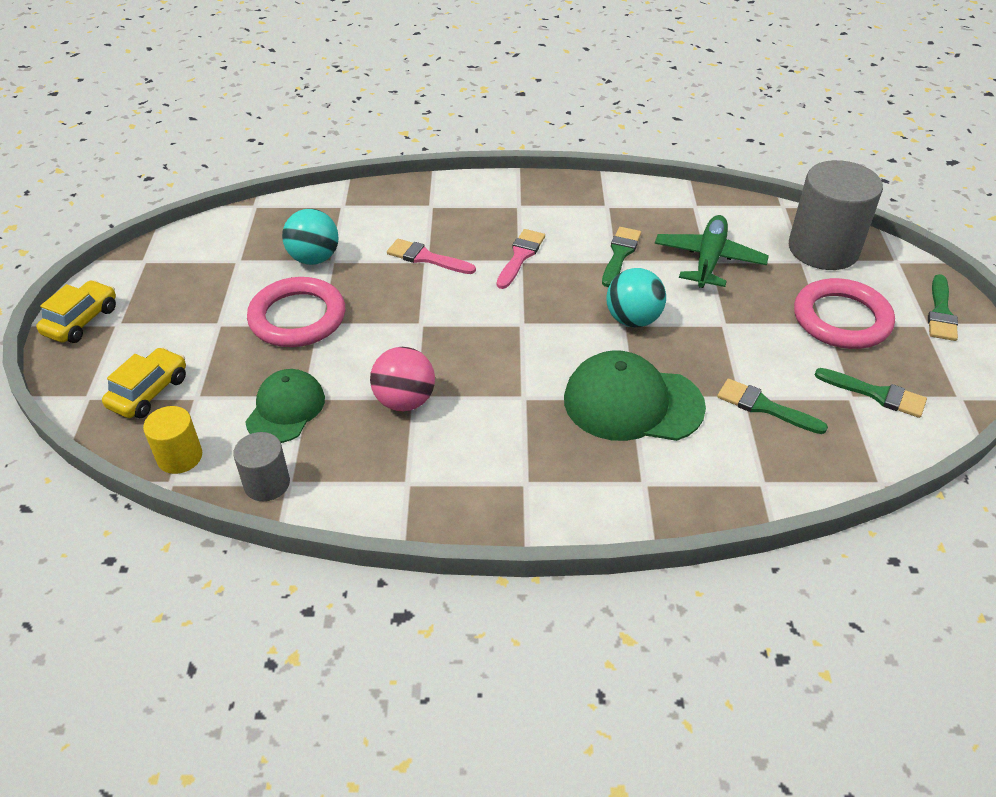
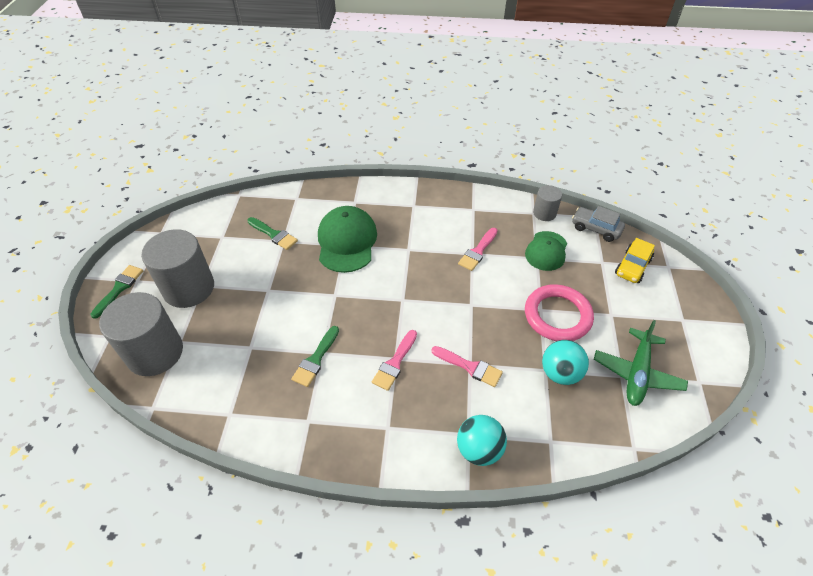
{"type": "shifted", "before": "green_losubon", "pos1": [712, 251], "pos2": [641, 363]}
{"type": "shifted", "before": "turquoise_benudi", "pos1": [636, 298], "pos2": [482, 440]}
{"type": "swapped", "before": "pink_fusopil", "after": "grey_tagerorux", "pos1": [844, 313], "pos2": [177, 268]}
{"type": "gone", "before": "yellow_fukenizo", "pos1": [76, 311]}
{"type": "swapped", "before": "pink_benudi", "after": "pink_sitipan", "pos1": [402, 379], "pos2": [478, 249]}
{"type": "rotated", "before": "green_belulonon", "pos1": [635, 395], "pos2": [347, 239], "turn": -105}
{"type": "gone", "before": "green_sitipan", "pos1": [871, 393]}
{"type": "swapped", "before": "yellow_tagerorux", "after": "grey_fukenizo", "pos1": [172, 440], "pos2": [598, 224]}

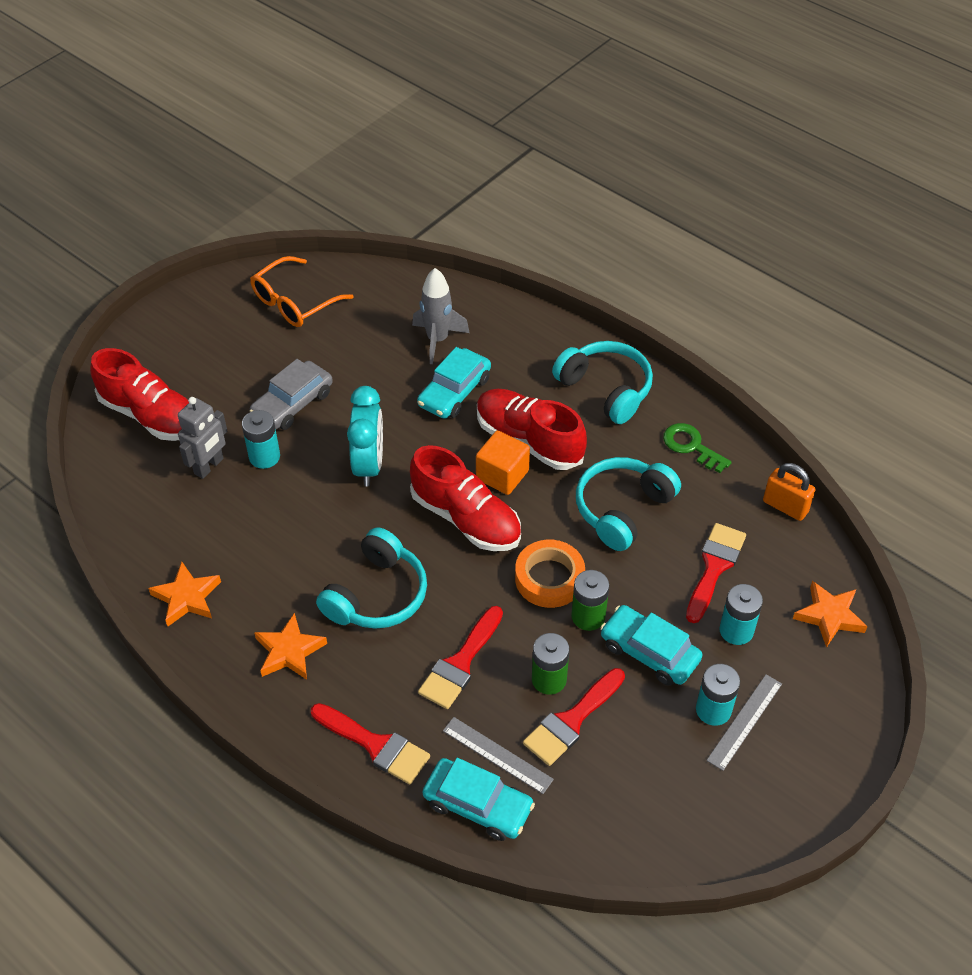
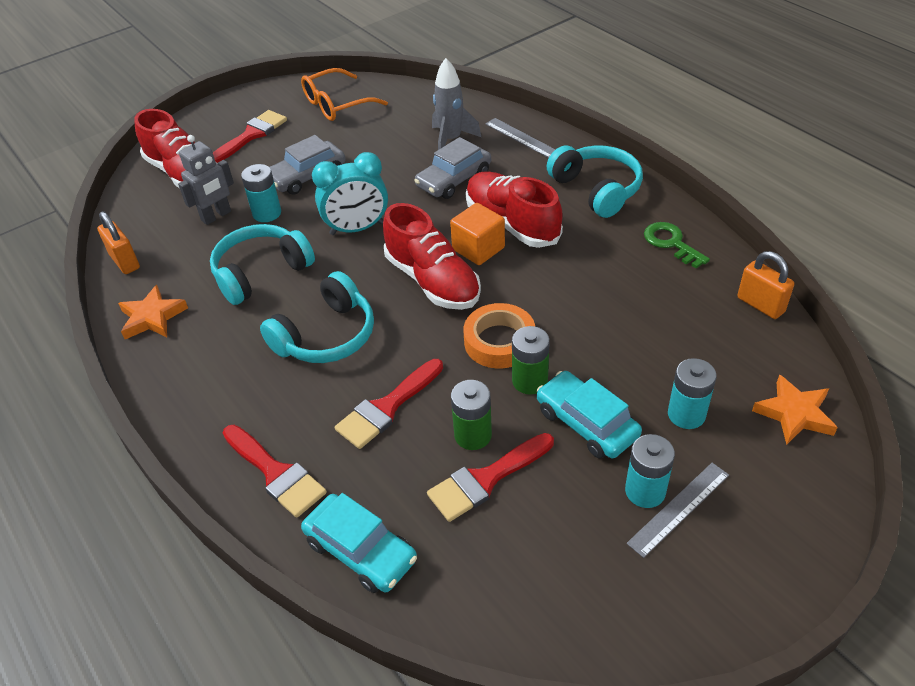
{"type": "repainted", "before": "turquoise_fukenizo", "after": "grey_fukenizo", "pos1": [454, 383], "pos2": [452, 168]}
{"type": "rotated", "before": "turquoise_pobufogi", "pos1": [365, 436], "pos2": [350, 193], "turn": 60}
{"type": "shifted", "before": "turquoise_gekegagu", "pos1": [628, 504], "pos2": [262, 264]}
{"type": "shifted", "before": "red_sitipan", "pos1": [716, 573], "pos2": [250, 136]}
{"type": "gone", "before": "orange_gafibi", "pos1": [290, 646]}
{"type": "shifted", "before": "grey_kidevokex", "pos1": [498, 755], "pos2": [520, 138]}
{"type": "new", "after": "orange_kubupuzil", "pos2": [118, 242]}

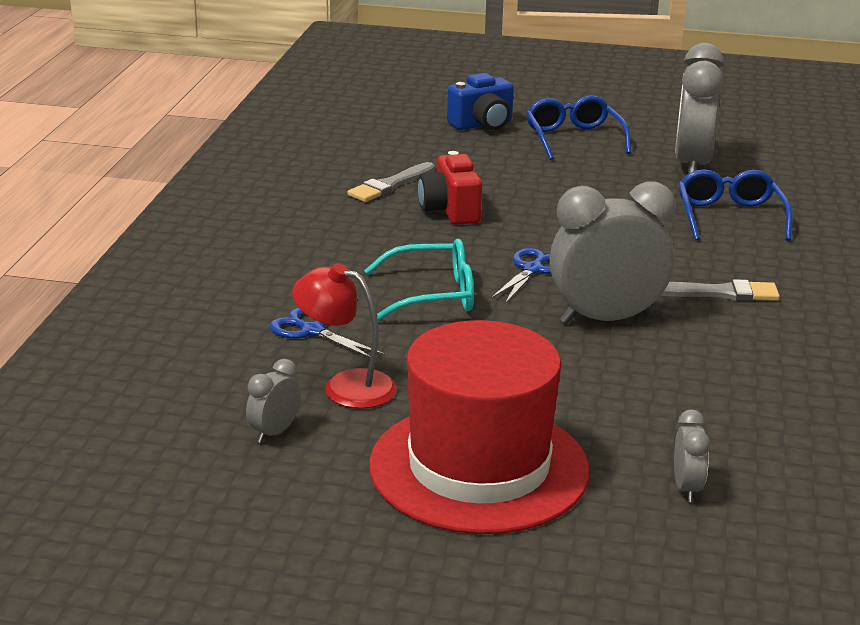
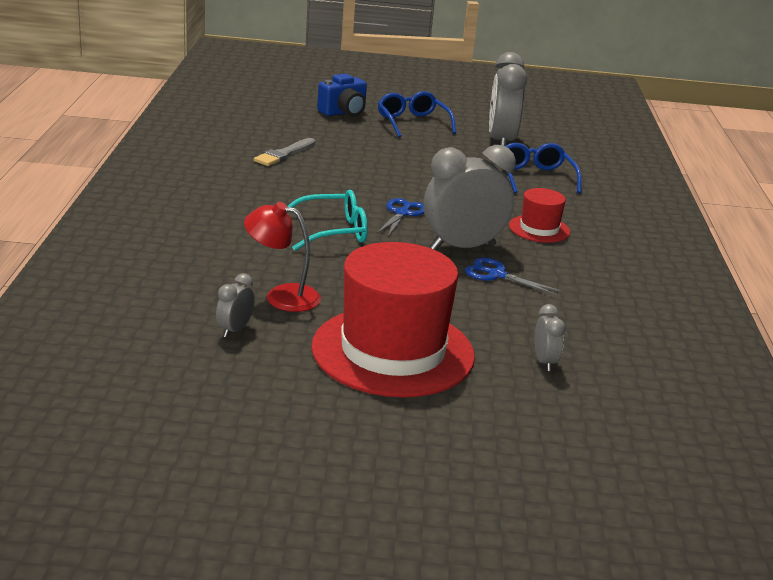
{"type": "gone", "before": "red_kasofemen", "pos1": [450, 188]}
{"type": "swapped", "before": "grey_sitipan", "after": "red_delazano", "pos1": [720, 290], "pos2": [539, 215]}
{"type": "shifted", "before": "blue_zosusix", "pos1": [328, 333], "pos2": [513, 276]}

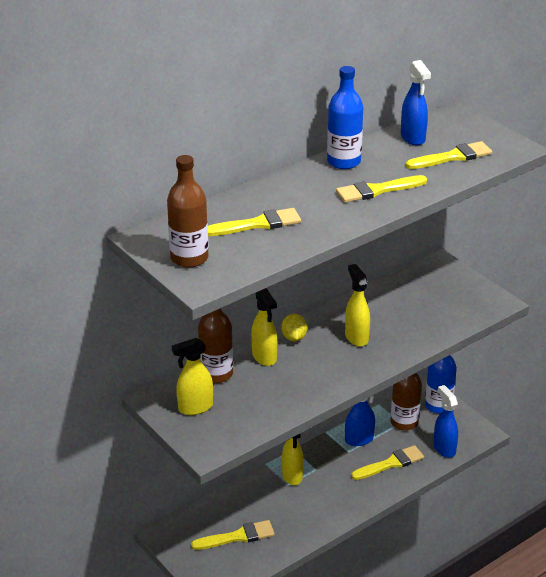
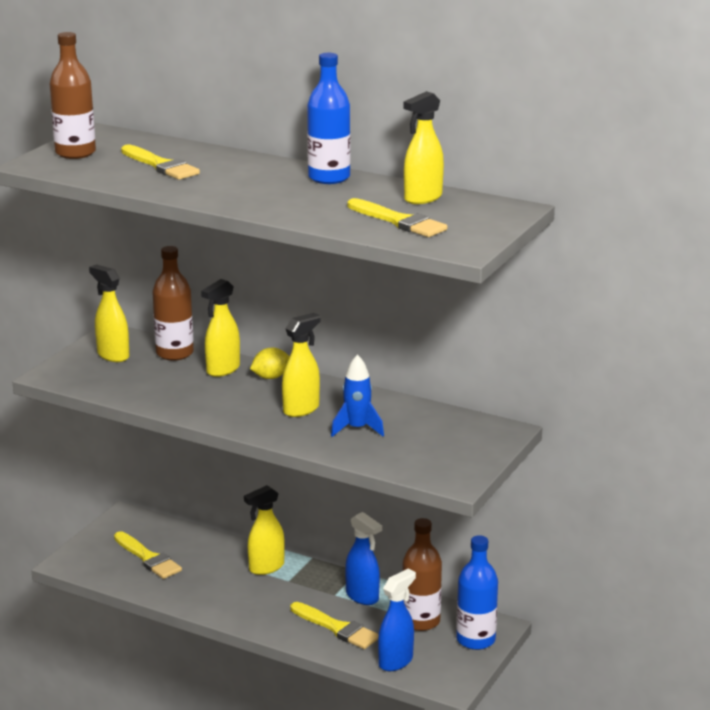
{"type": "repainted", "before": "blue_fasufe", "after": "yellow_fasufe", "pos1": [416, 102], "pos2": [423, 147]}
{"type": "gone", "before": "yellow_sitipan", "pos1": [381, 188]}
{"type": "new", "after": "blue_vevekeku", "pos2": [357, 395]}

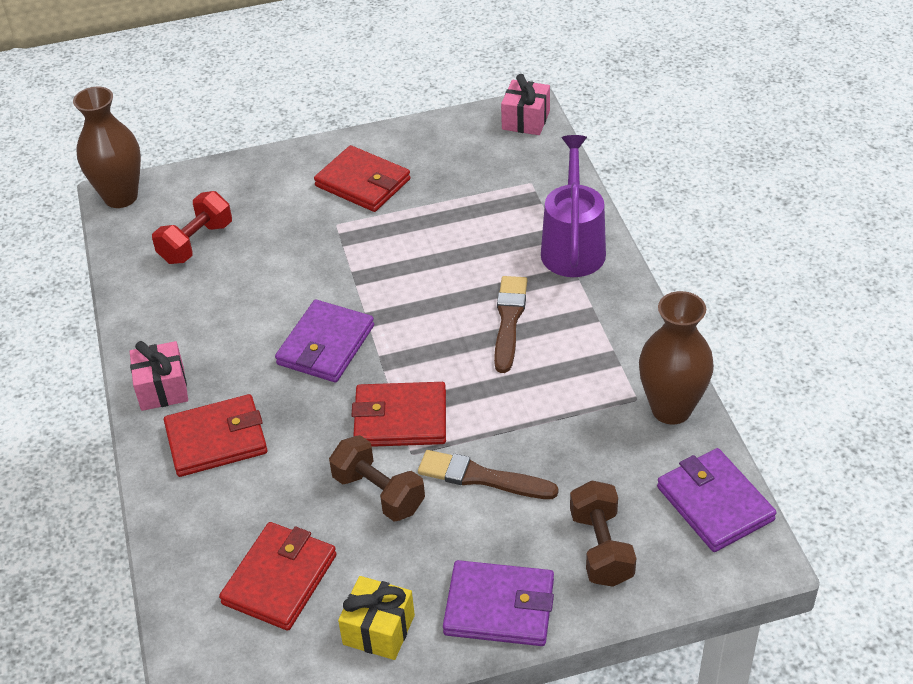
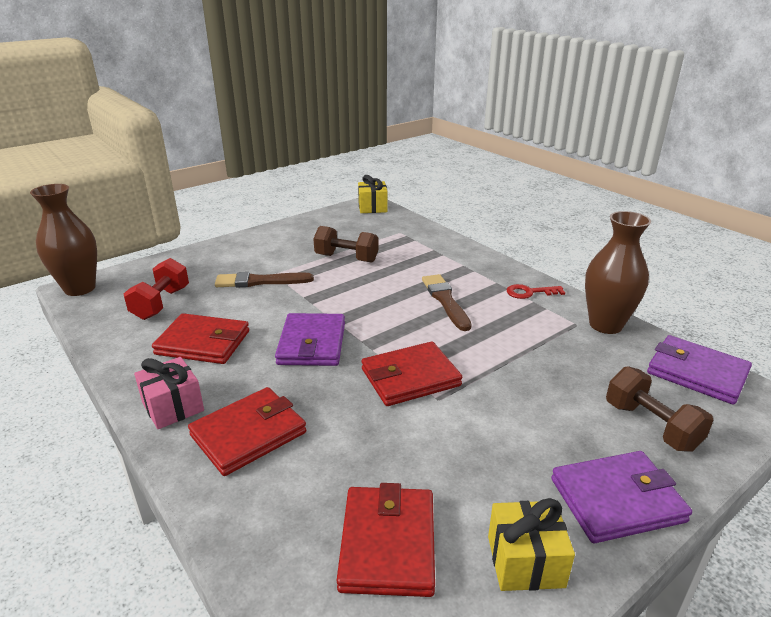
{"type": "repainted", "before": "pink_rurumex", "after": "yellow_rurumex", "pos1": [525, 104], "pos2": [372, 194]}
{"type": "gone", "before": "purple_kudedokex", "pos1": [573, 206]}
{"type": "shifted", "before": "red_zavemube", "pos1": [362, 178], "pos2": [200, 338]}
{"type": "shifted", "before": "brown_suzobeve", "pos1": [377, 478], "pos2": [345, 244]}
{"type": "shifted", "before": "brown_sitipan", "pos1": [488, 474], "pos2": [264, 280]}
{"type": "new", "after": "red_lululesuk", "pos2": [536, 291]}

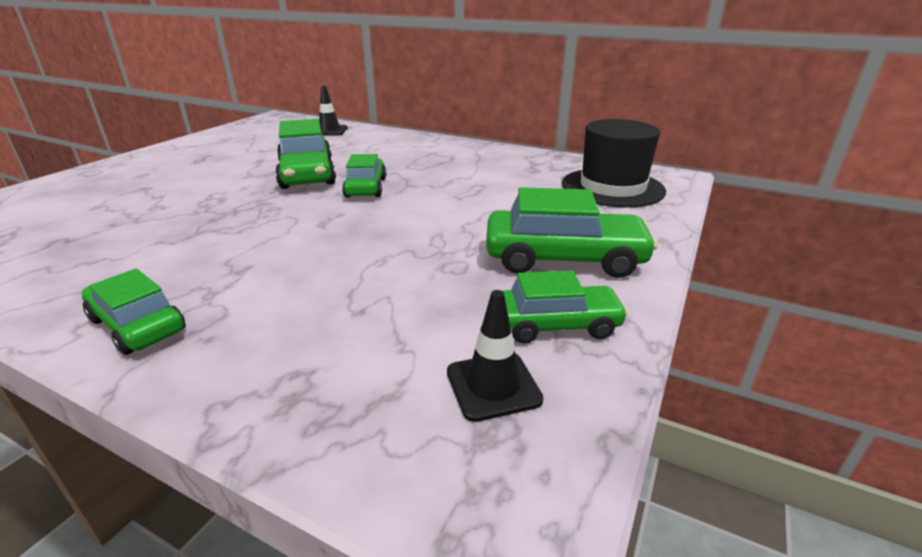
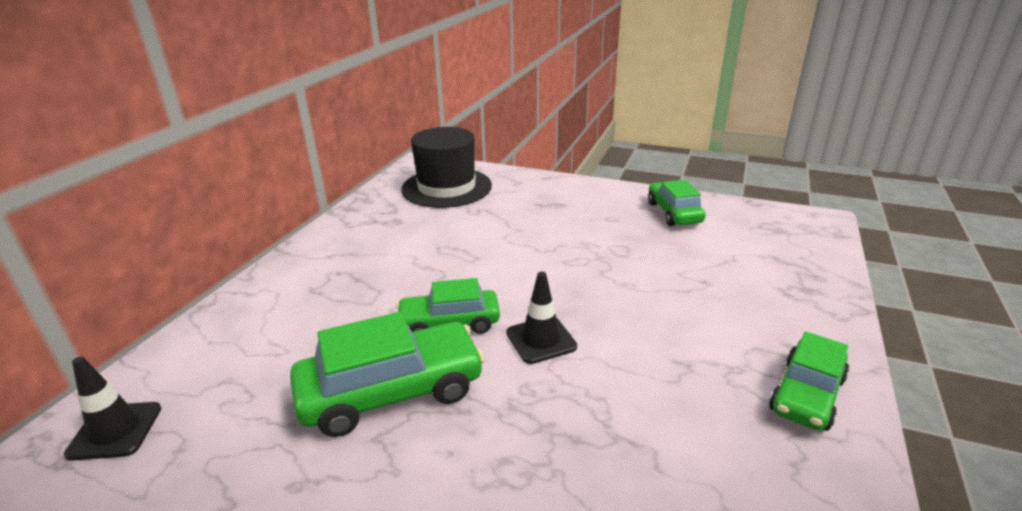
{"type": "gone", "before": "green_fukenizo", "pos1": [572, 232]}
{"type": "shifted", "before": "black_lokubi", "pos1": [495, 356], "pos2": [541, 318]}

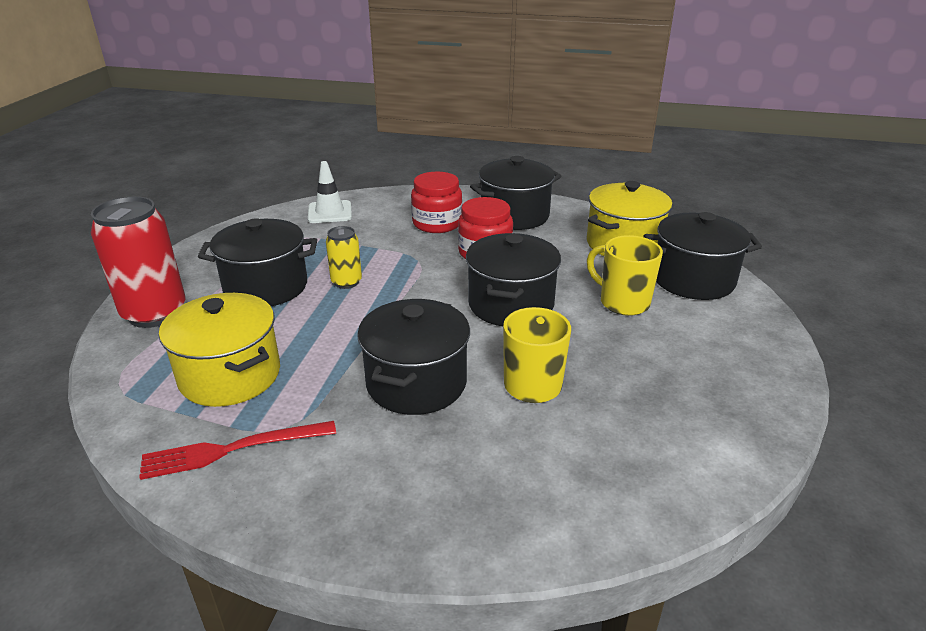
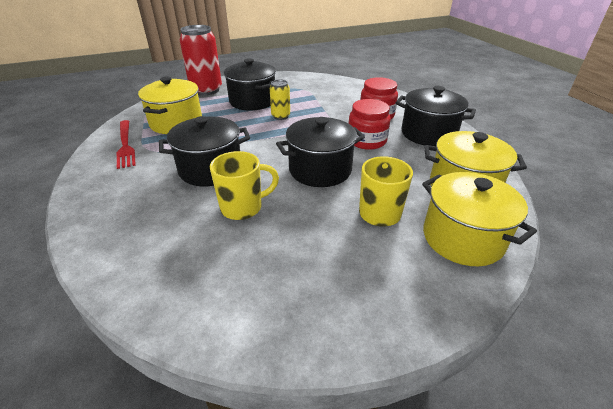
{"type": "gone", "before": "white_lokubi", "pos1": [330, 192]}
{"type": "repainted", "before": "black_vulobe", "after": "yellow_vulobe", "pos1": [702, 256], "pos2": [479, 219]}
{"type": "rotated", "before": "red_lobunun", "pos1": [237, 450], "pos2": [126, 144], "turn": -150}

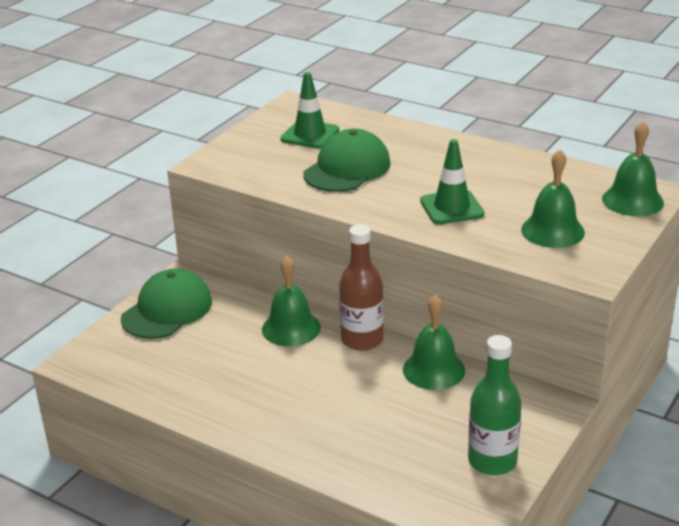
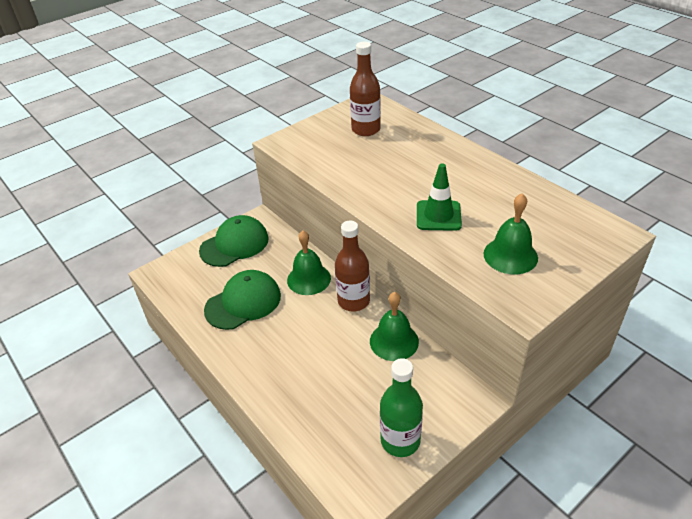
{"type": "swapped", "before": "green_lokubi", "after": "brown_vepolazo", "pos1": [310, 110], "pos2": [365, 89]}
{"type": "gone", "before": "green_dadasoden", "pos1": [633, 168]}
{"type": "shifted", "before": "green_belulonon", "pos1": [347, 160], "pos2": [242, 300]}

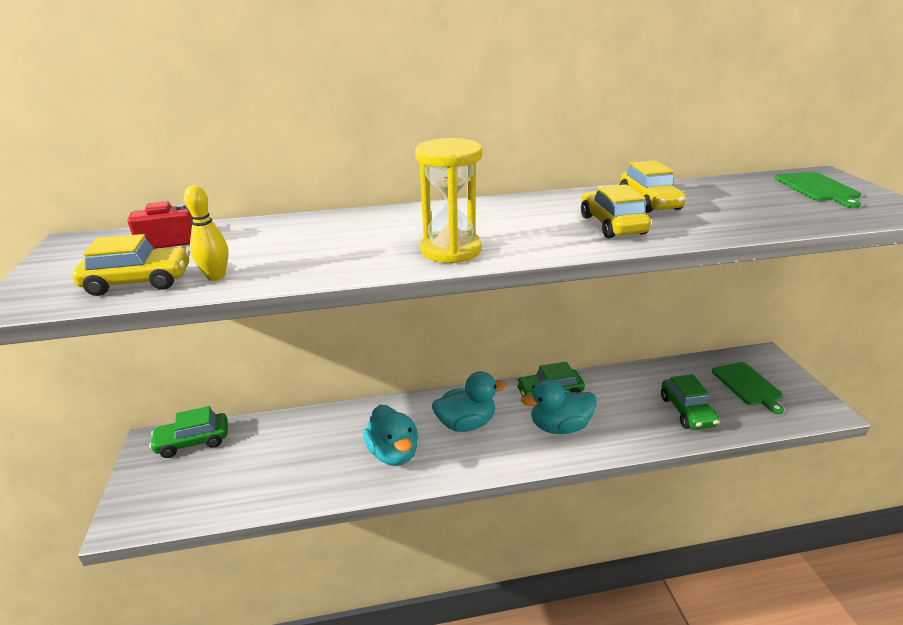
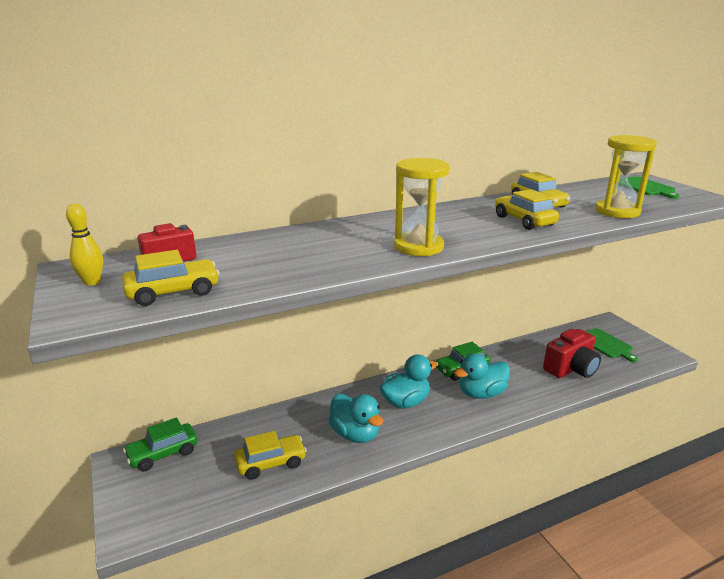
{"type": "shifted", "before": "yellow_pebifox", "pos1": [206, 233], "pos2": [84, 244]}
{"type": "swapped", "before": "green_fukenizo", "after": "red_kasofemen", "pos1": [690, 402], "pos2": [572, 353]}
{"type": "new", "after": "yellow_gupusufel", "pos2": [626, 176]}
{"type": "new", "after": "yellow_fukenizo", "pos2": [270, 455]}

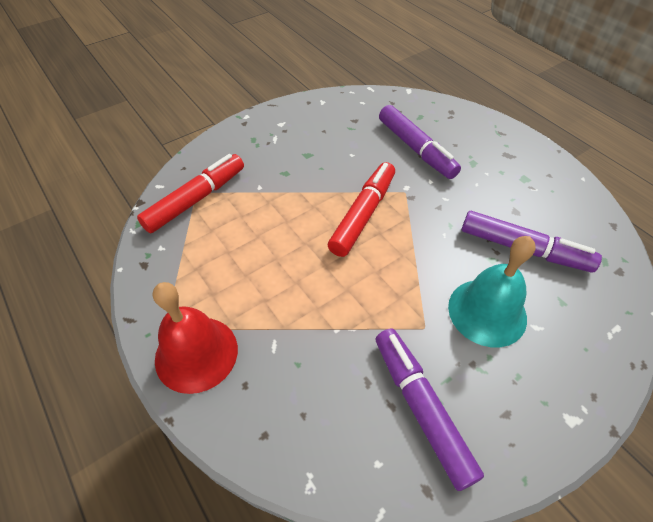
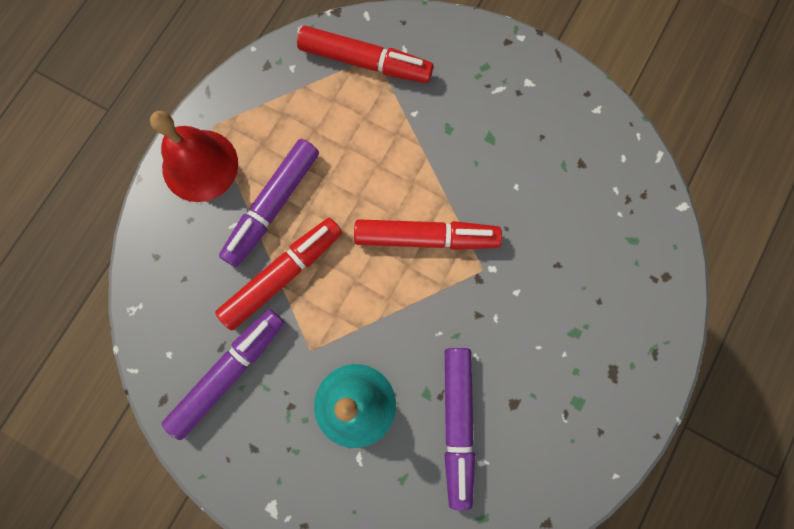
{"type": "shifted", "before": "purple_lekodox", "pos1": [420, 142], "pos2": [269, 203]}
{"type": "new", "after": "red_lekodox", "pos2": [278, 274]}

